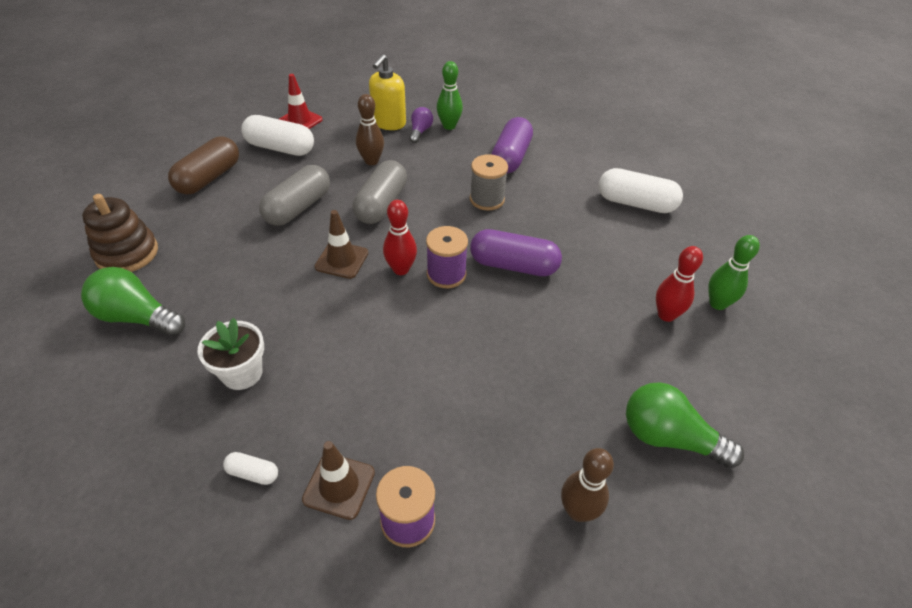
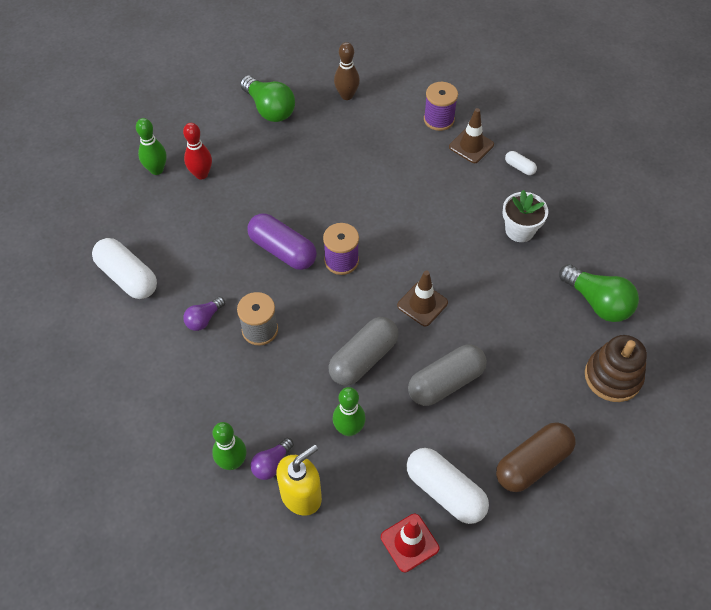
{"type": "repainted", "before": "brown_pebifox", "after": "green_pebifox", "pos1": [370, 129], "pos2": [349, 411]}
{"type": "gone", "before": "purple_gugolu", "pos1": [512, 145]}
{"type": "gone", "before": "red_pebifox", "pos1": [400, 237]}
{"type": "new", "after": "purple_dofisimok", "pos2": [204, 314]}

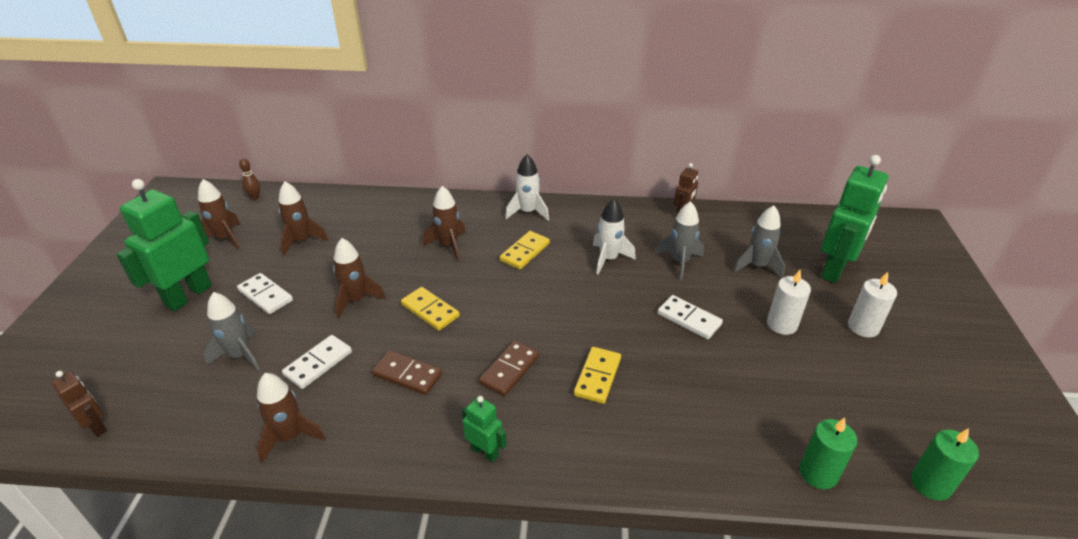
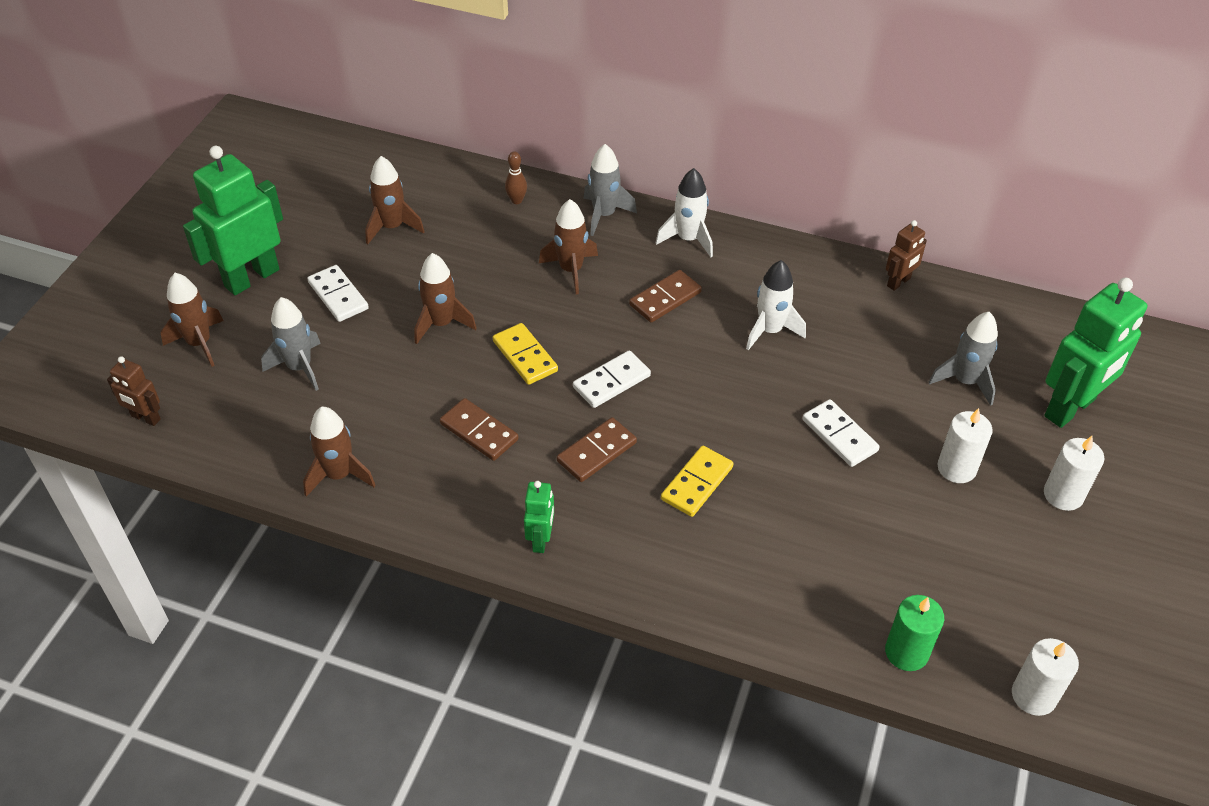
{"type": "shifted", "before": "brown_pebifox", "pos1": [249, 179], "pos2": [516, 177]}
{"type": "shifted", "before": "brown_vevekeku", "pos1": [219, 214], "pos2": [192, 320]}
{"type": "shifted", "before": "grey_vevekeku", "pos1": [680, 240], "pos2": [610, 190]}
{"type": "repainted", "before": "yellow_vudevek", "after": "brown_vudevek", "pos1": [525, 250], "pos2": [665, 296]}
{"type": "shifted", "before": "white_vudevek", "pos1": [317, 362], "pos2": [612, 379]}
{"type": "rotated", "before": "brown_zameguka", "pos1": [79, 404], "pos2": [134, 391], "turn": 150}
{"type": "rotated", "before": "green_zameguka", "pos1": [484, 429], "pos2": [539, 517], "turn": 45}
{"type": "repainted", "before": "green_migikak", "after": "white_migikak", "pos1": [945, 464], "pos2": [1045, 677]}

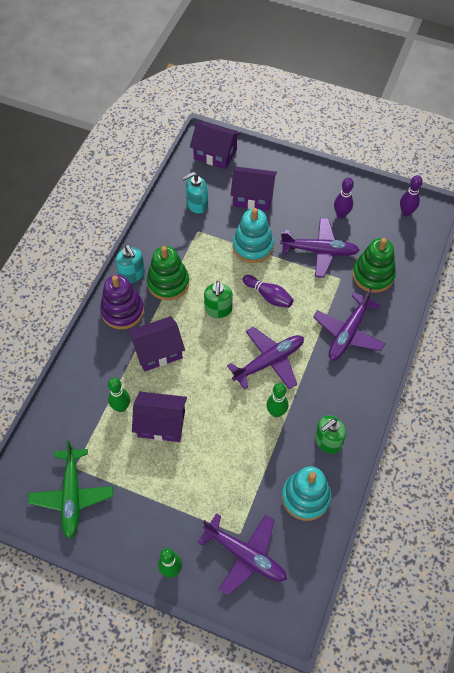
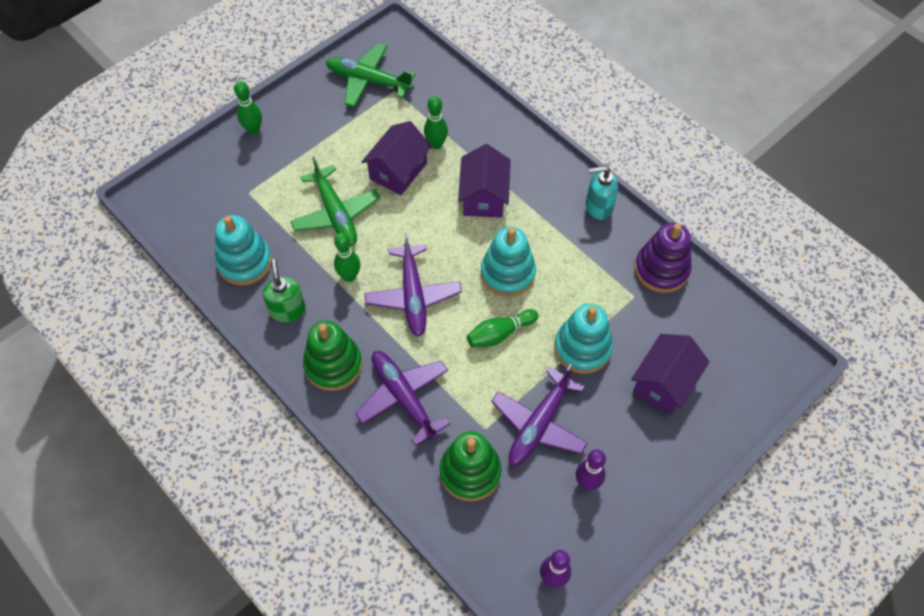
{"type": "gone", "before": "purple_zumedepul", "pos1": [215, 145]}
{"type": "gone", "before": "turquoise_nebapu", "pos1": [195, 193]}
{"type": "shifted", "before": "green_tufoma", "pos1": [168, 273], "pos2": [332, 355]}
{"type": "shifted", "before": "purple_tufoma", "pos1": [122, 302], "pos2": [663, 257]}
{"type": "repainted", "before": "purple_pebifox", "after": "green_pebifox", "pos1": [268, 291], "pos2": [502, 328]}
{"type": "swapped", "before": "green_nebapu", "after": "turquoise_tufoma", "pos1": [218, 299], "pos2": [508, 262]}
{"type": "gone", "before": "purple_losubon", "pos1": [242, 554]}
{"type": "new", "after": "green_losubon", "pos2": [335, 201]}

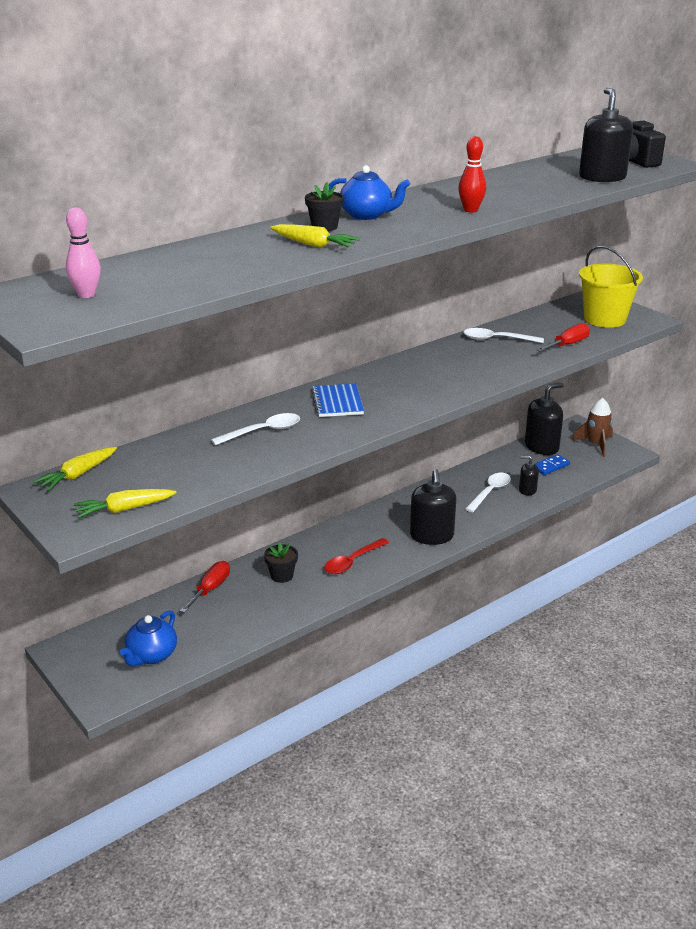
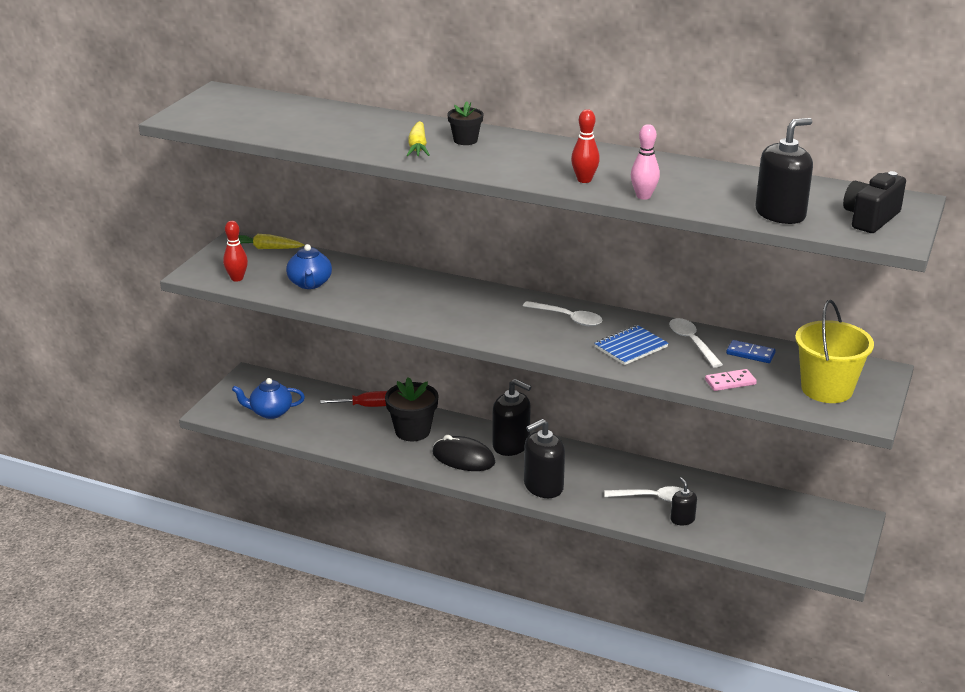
{"type": "shifted", "before": "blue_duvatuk", "pos1": [369, 192], "pos2": [309, 266]}
{"type": "shifted", "before": "pink_pebifox", "pos1": [83, 252], "pos2": [645, 162]}
{"type": "swapped", "before": "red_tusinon", "after": "pink_vudevek", "pos1": [563, 337], "pos2": [731, 380]}
{"type": "shifted", "before": "black_nebapu", "pos1": [544, 419], "pos2": [511, 417]}
{"type": "shifted", "before": "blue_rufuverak", "pos1": [338, 400], "pos2": [631, 345]}
{"type": "gone", "before": "brown_vevekeku", "pos1": [593, 427]}
{"type": "shifted", "before": "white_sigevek", "pos1": [255, 429], "pos2": [563, 313]}
{"type": "shifted", "before": "blue_vudevek", "pos1": [552, 464], "pos2": [751, 351]}
{"type": "swapped", "before": "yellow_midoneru", "after": "red_pebifox", "pos1": [125, 503], "pos2": [235, 251]}
{"type": "swapped", "before": "red_sigevek", "after": "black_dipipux", "pos1": [356, 556], "pos2": [463, 453]}
{"type": "scaled", "before": "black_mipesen", "pos1": [281, 562], "pos2": [412, 409], "scale": 1.7}

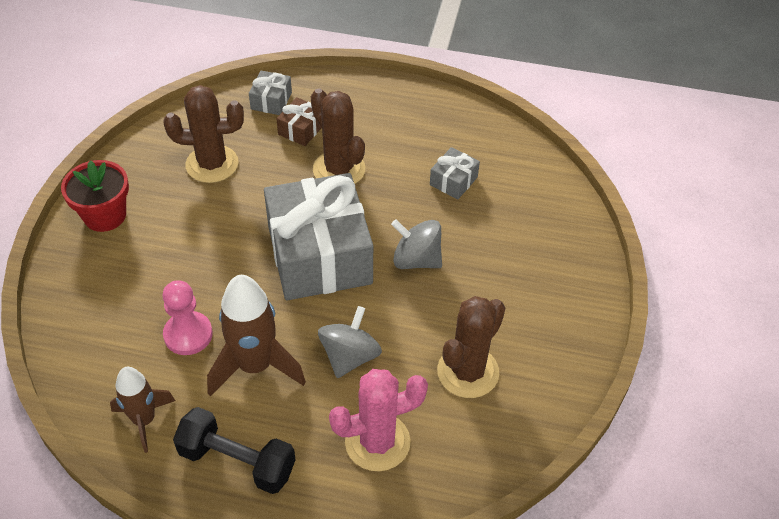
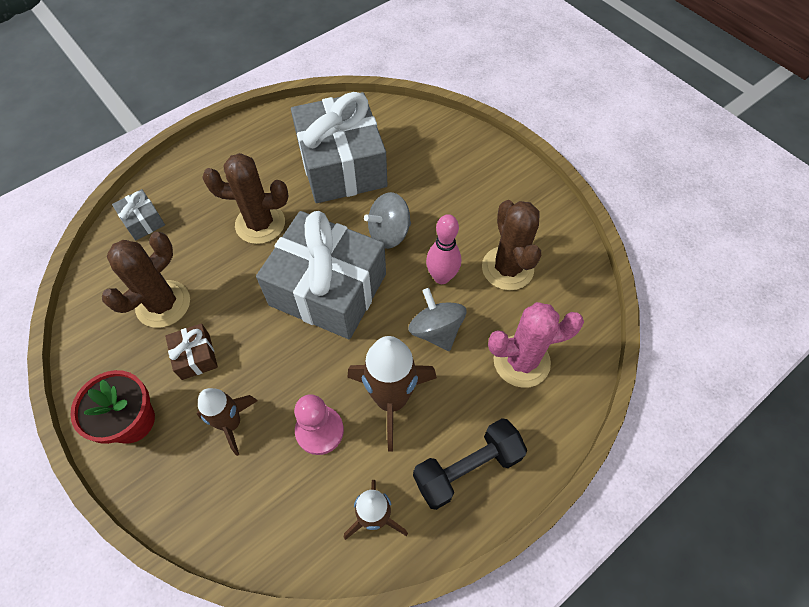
{"type": "shifted", "before": "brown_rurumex", "pos1": [299, 121], "pos2": [191, 351]}
{"type": "scaled", "before": "grey_rurumex", "pos1": [455, 173], "pos2": [339, 147], "scale": 2.41}
{"type": "rotated", "before": "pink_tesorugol", "pos1": [378, 420], "pos2": [536, 345], "turn": 60}
{"type": "new", "after": "pink_pebifox", "pos2": [443, 249]}
{"type": "new", "after": "brown_vevekeku", "pos2": [227, 422]}

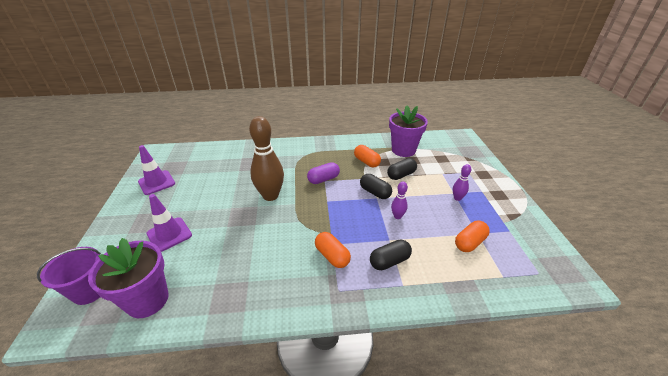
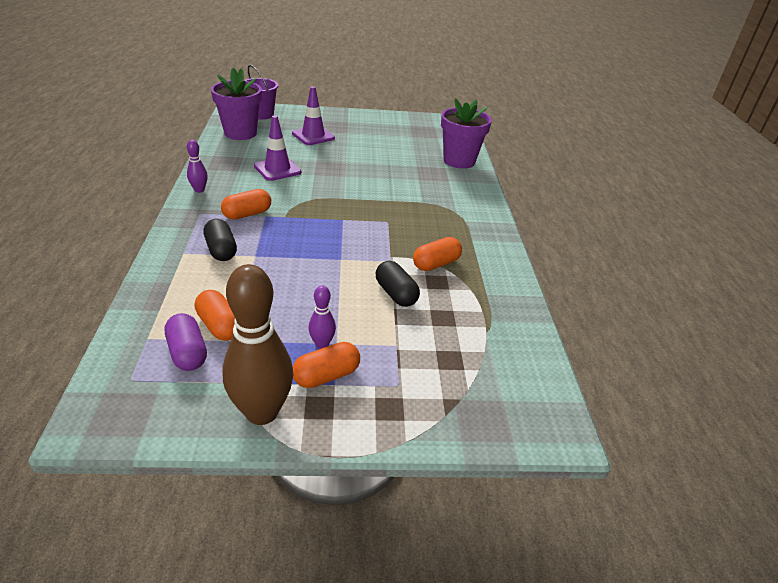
{"type": "shifted", "before": "purple_mipesen", "pos1": [408, 131], "pos2": [466, 133]}
{"type": "shifted", "before": "brown_pebifox", "pos1": [266, 158], "pos2": [257, 344]}
{"type": "shifted", "before": "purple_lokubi", "pos1": [156, 170], "pos2": [277, 148]}
{"type": "shifted", "before": "purple_gugolu", "pos1": [323, 173], "pos2": [186, 342]}
{"type": "gone", "before": "black_gugolu", "pos1": [376, 186]}
{"type": "shifted", "before": "purple_pebifox", "pos1": [399, 200], "pos2": [197, 166]}
{"type": "new", "after": "orange_gugolu", "pos2": [326, 365]}

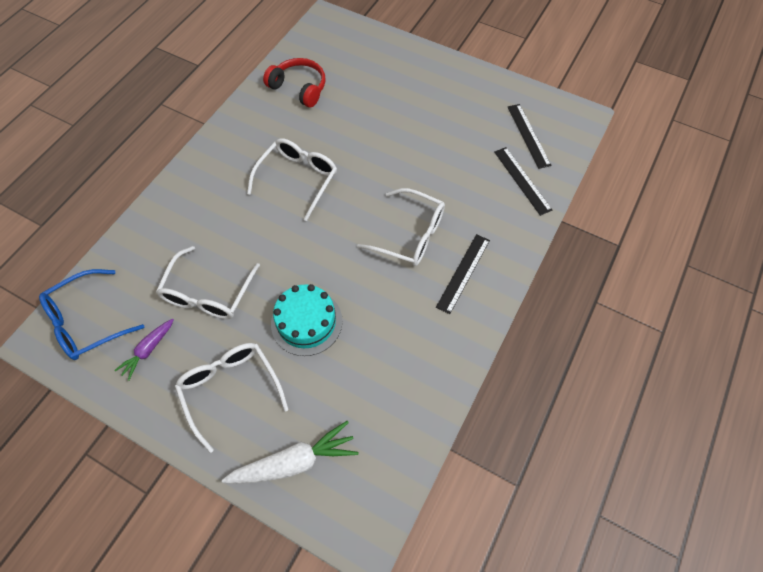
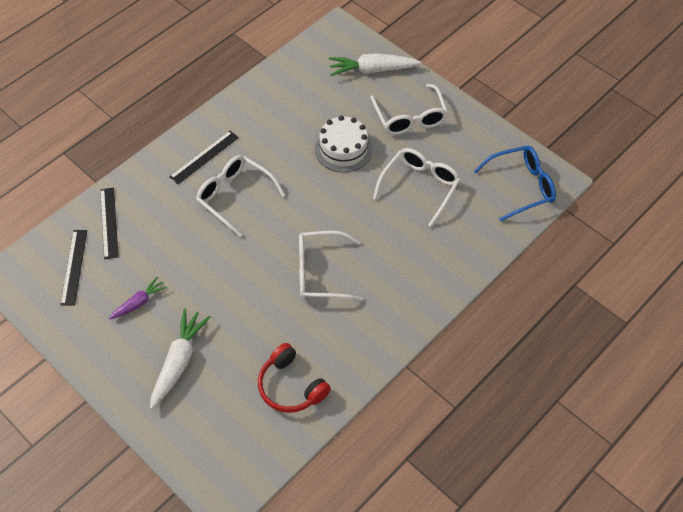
{"type": "rotated", "before": "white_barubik", "pos1": [292, 179], "pos2": [331, 266], "turn": 45}
{"type": "repainted", "before": "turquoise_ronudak", "after": "white_ronudak", "pos1": [307, 320], "pos2": [344, 144]}
{"type": "shifted", "before": "purple_midoneru", "pos1": [144, 350], "pos2": [138, 298]}
{"type": "new", "after": "white_midoneru", "pos2": [180, 358]}

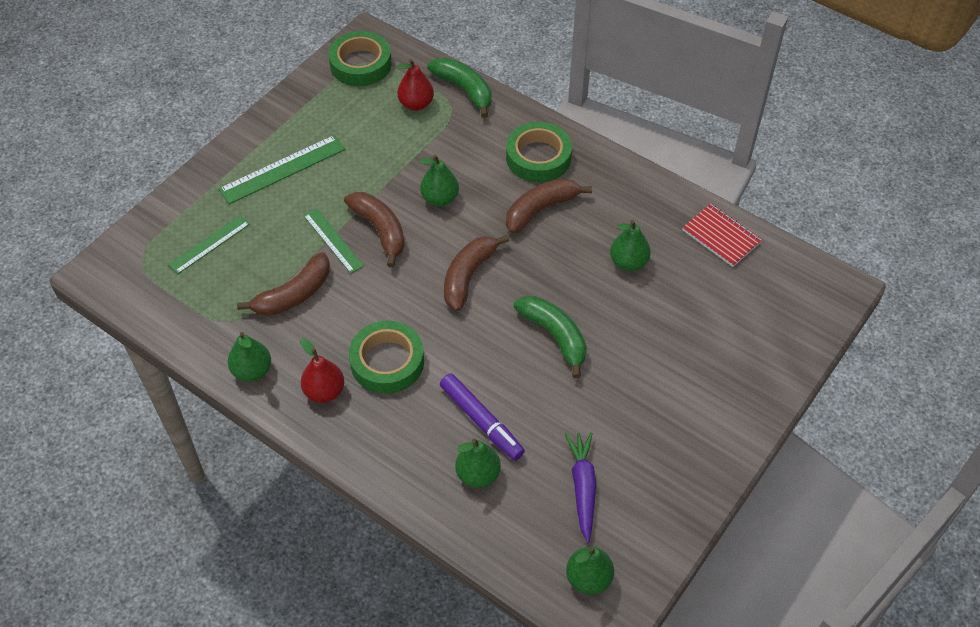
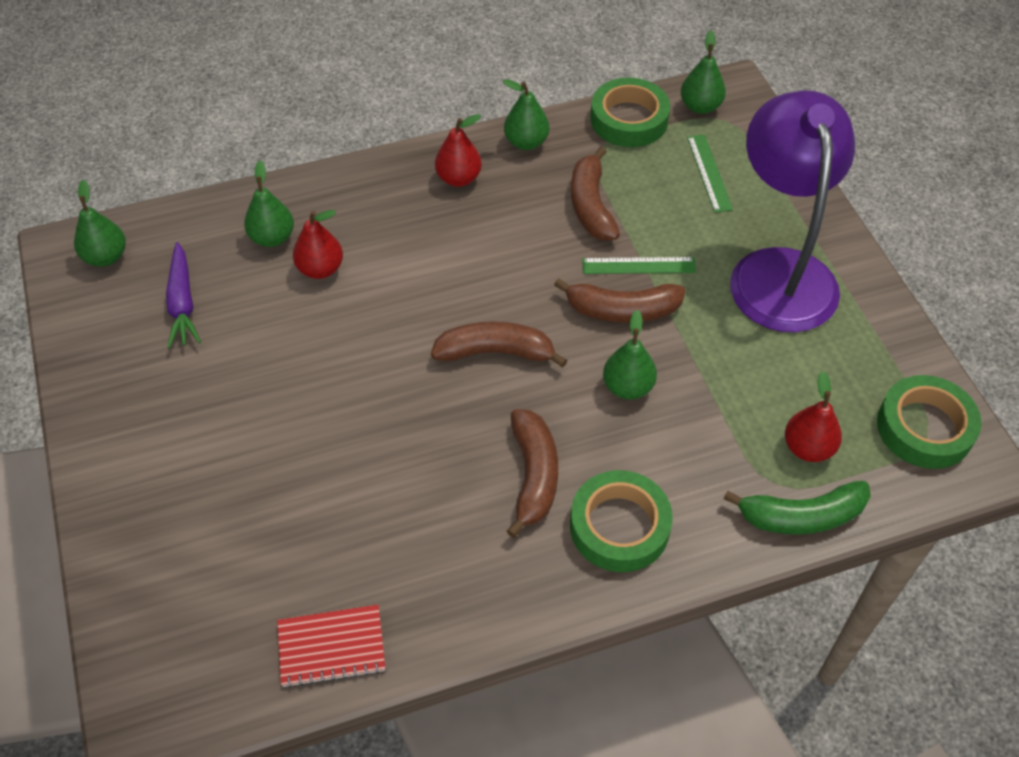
{"type": "swapped", "before": "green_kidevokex", "after": "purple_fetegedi", "pos1": [282, 169], "pos2": [792, 211]}
{"type": "shifted", "before": "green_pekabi", "pos1": [630, 245], "pos2": [703, 72]}
{"type": "rotated", "before": "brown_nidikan", "pos1": [476, 273], "pos2": [499, 344], "turn": -60}
{"type": "gone", "before": "green_nidikan", "pos1": [550, 337]}
{"type": "shifted", "before": "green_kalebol", "pos1": [386, 357], "pos2": [630, 112]}
{"type": "swapped", "before": "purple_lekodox", "after": "red_pekabi", "pos1": [482, 417], "pos2": [318, 244]}
{"type": "rotated", "before": "purple_midoneru", "pos1": [580, 487], "pos2": [183, 295], "turn": 45}

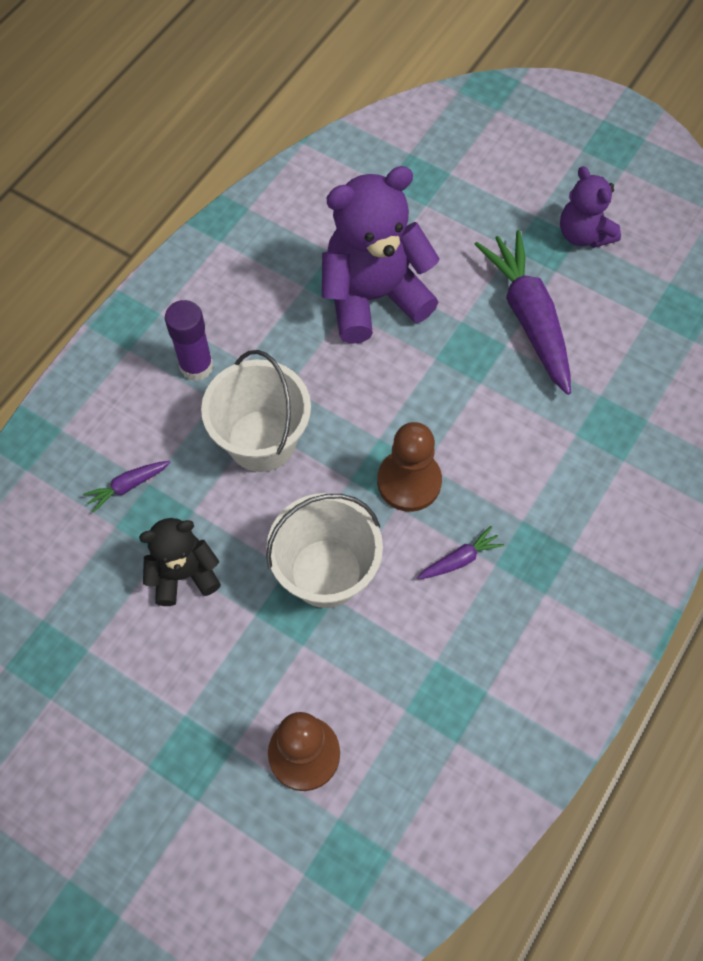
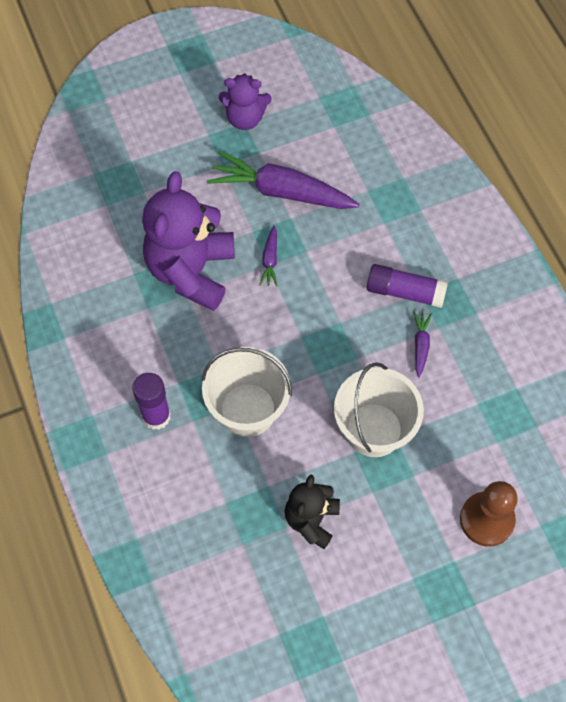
{"type": "gone", "before": "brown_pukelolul", "pos1": [409, 467]}
{"type": "shifted", "before": "purple_midoneru", "pos1": [127, 487], "pos2": [268, 256]}
{"type": "new", "after": "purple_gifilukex", "pos2": [407, 286]}

